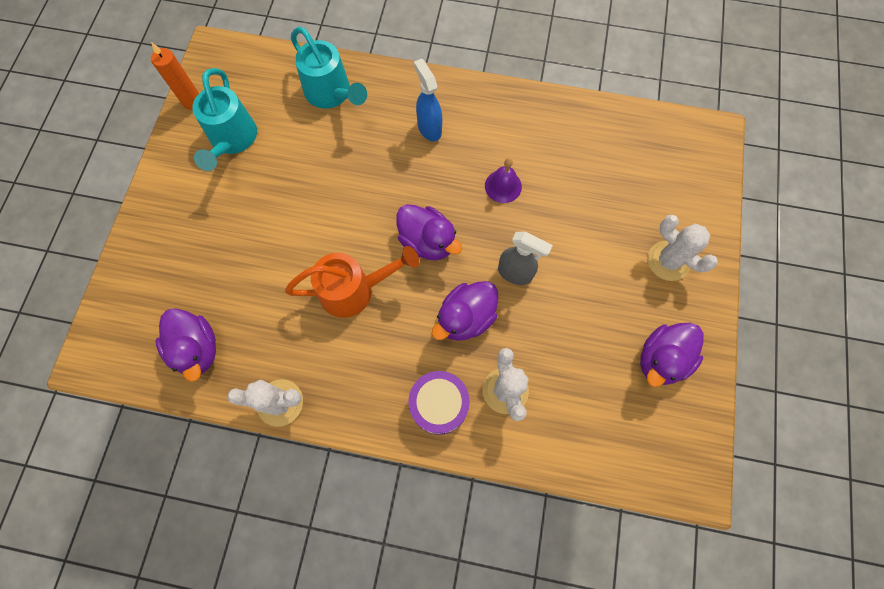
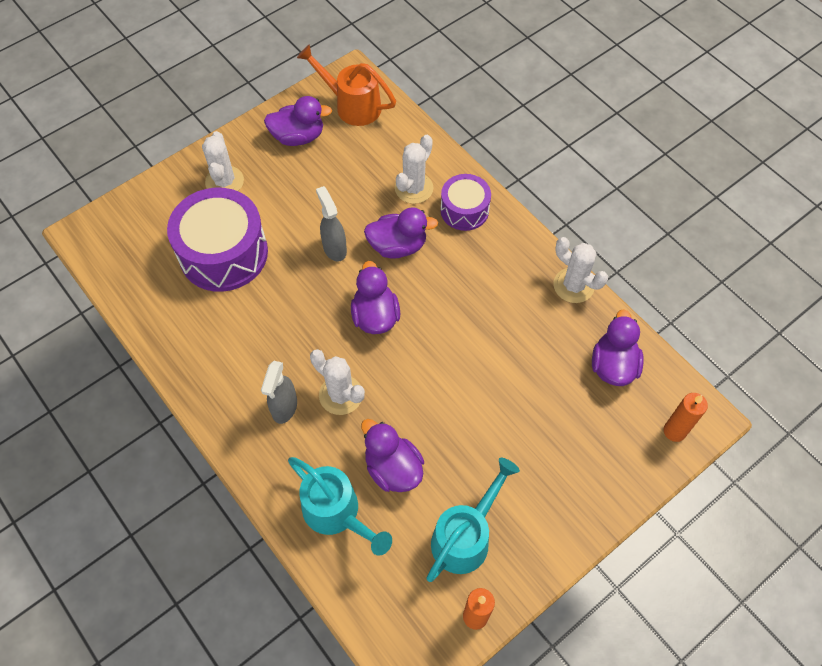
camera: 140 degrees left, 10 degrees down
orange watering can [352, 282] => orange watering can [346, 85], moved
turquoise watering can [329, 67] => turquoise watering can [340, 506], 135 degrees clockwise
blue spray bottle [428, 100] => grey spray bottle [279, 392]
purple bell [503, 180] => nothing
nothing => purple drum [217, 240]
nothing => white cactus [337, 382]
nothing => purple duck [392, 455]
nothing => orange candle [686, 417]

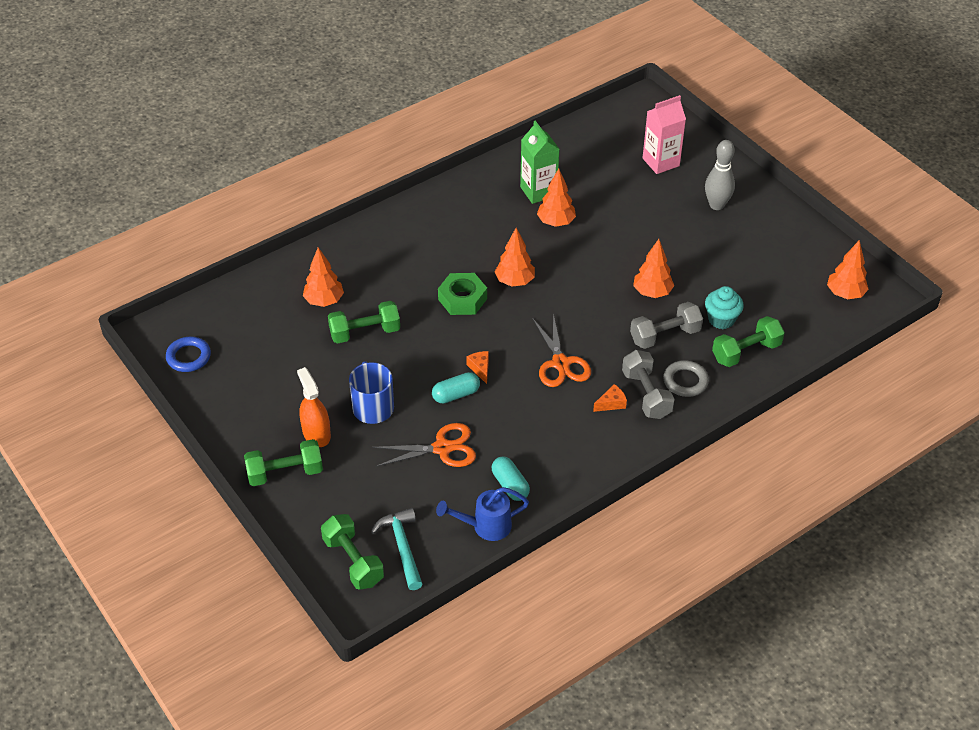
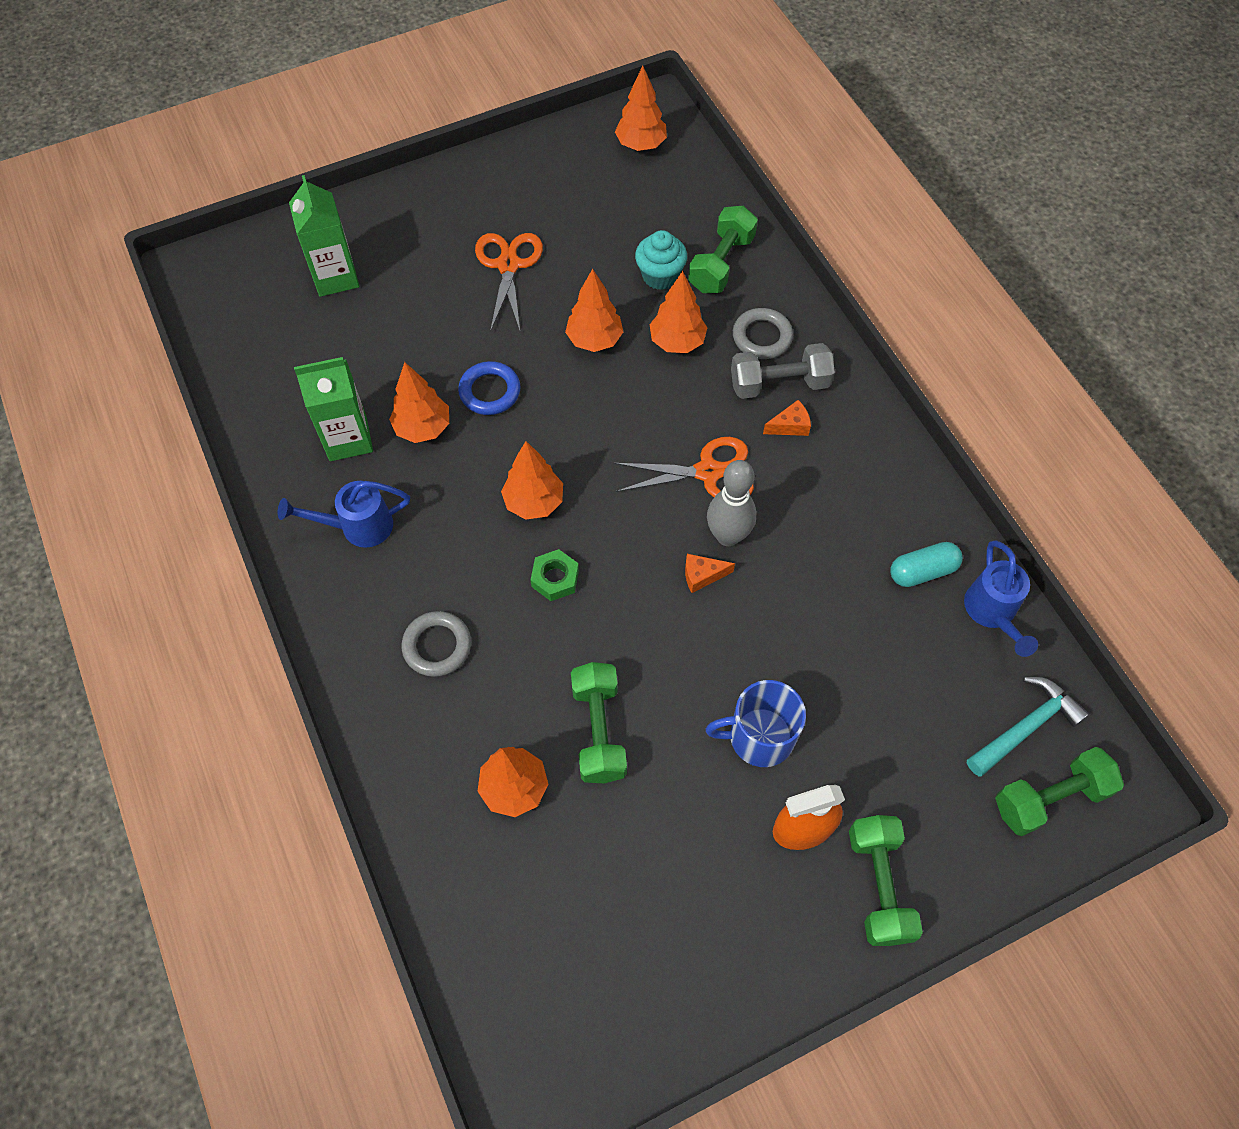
camera: 80 degrees left, 15 degrees up
blue ring [188, 354] => blue ring [489, 388], moved
turquoise hammer [397, 549] => turquoise hammer [1028, 726], 150 degrees clockwise
orange scissors [424, 445] => orange scissors [509, 282], moved
turquoise capsule [456, 387] => nothing
green nut [462, 294] => green nut [555, 575], x0.66
orange cheese [610, 398] => orange cheese [787, 418], 90 degrees clockwise
grey dumbbell [666, 325] => orange tree [678, 312]
pink carton [664, 134] => green carton [324, 236]
grey bowling pin [720, 175] => grey bowling pin [732, 503], moved
green dumbbell [748, 341] => green dumbbell [723, 249], 45 degrees clockwise
nothing => blue watering can [344, 514]
nothing => grey ring [436, 644]

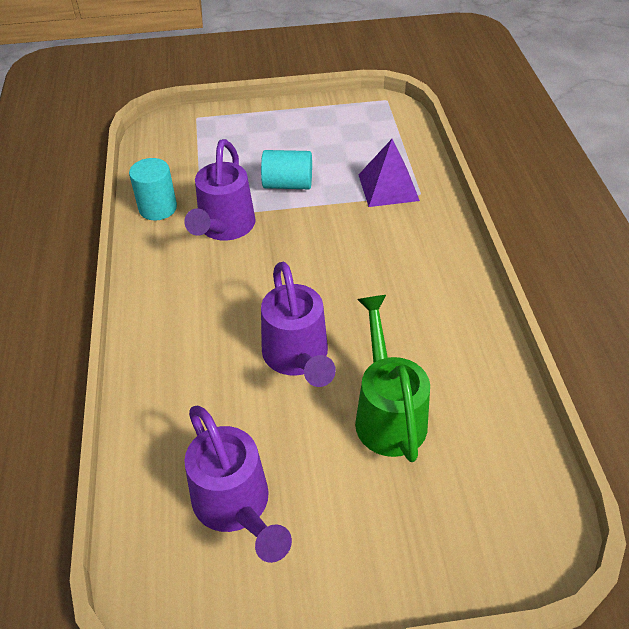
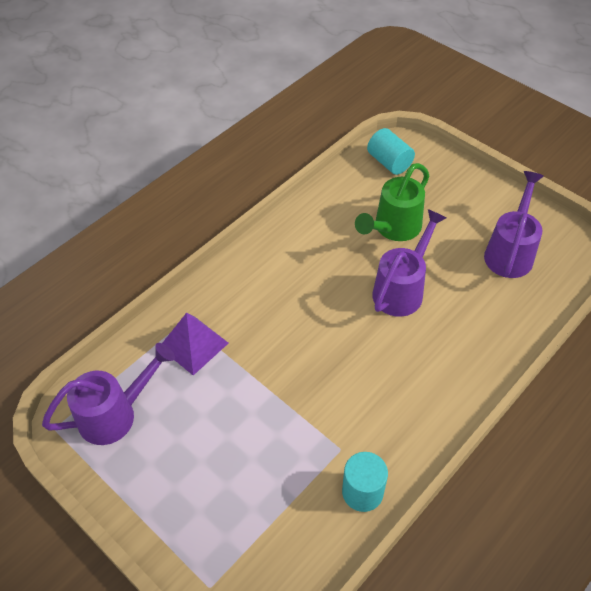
camera: 130 degrees left, 5 degrees up
purple watering can [220, 190] => purple watering can [108, 394], moved
turquoise cylinder [286, 169] => turquoise cylinder [391, 151], moved

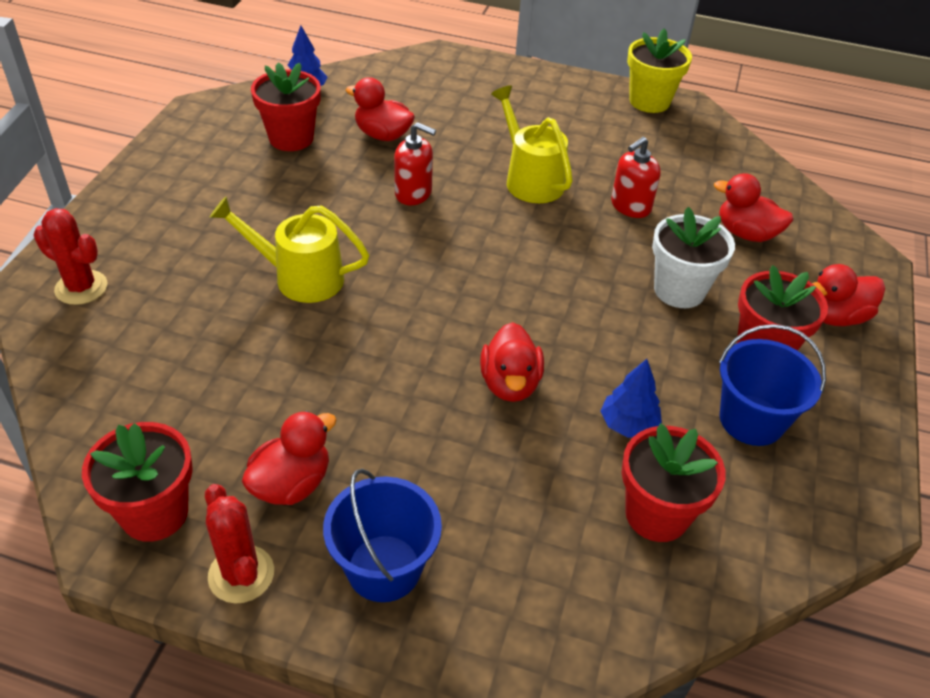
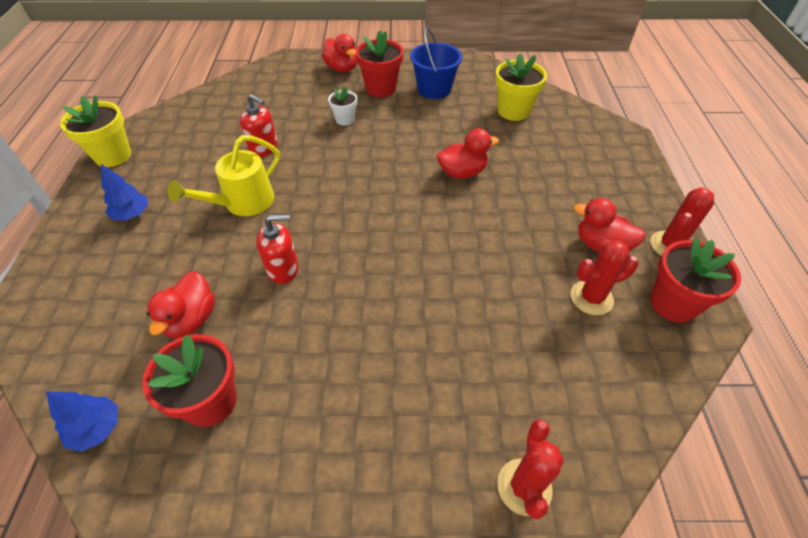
camera: 105 degrees left, 5 degrees up
yellow watering can [289, 249] => nothing
blue bucket [382, 535] => nothing
red soap dispenser [415, 163] => red soap dispenser [277, 249], 75 degrees clockwise
blue tree [631, 398] => blue tree [124, 192], moved
red flower pot [673, 482] => yellow flower pot [521, 87]
white flower pot [693, 257] => white flower pot [342, 106], x0.58
red duck [753, 207] => nothing
nothing => red cactus [604, 278]

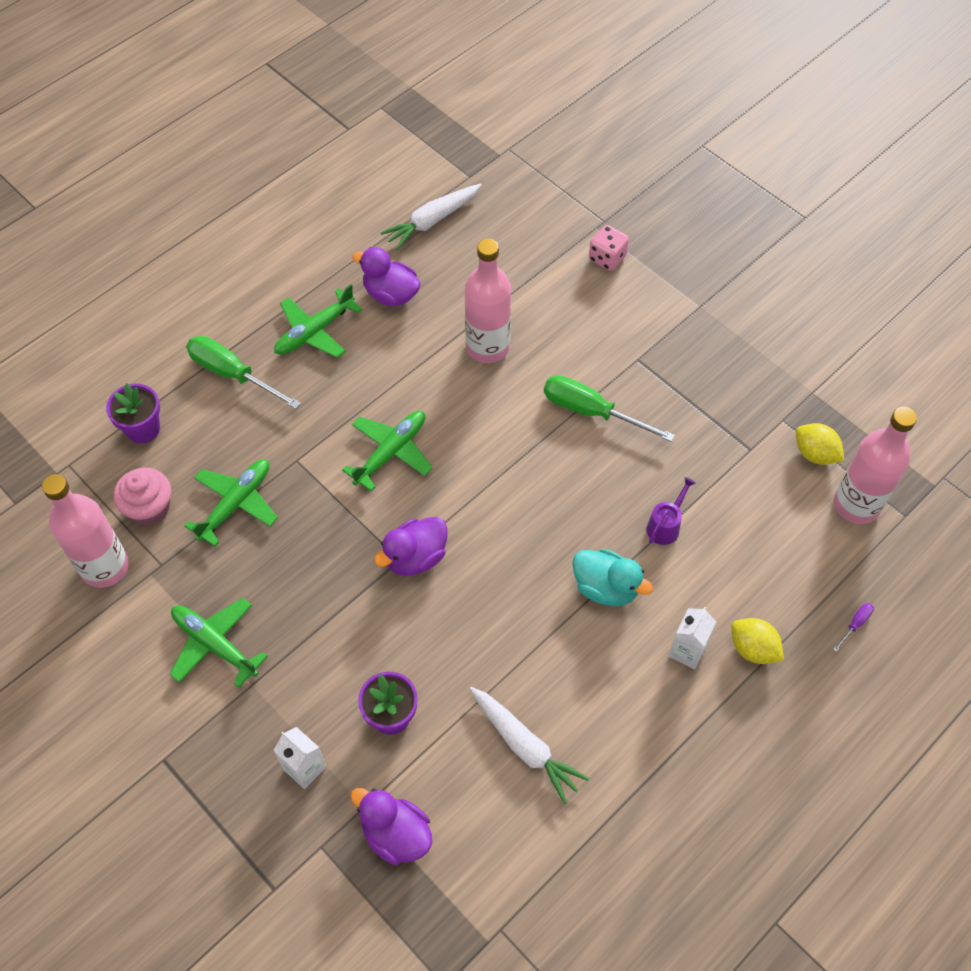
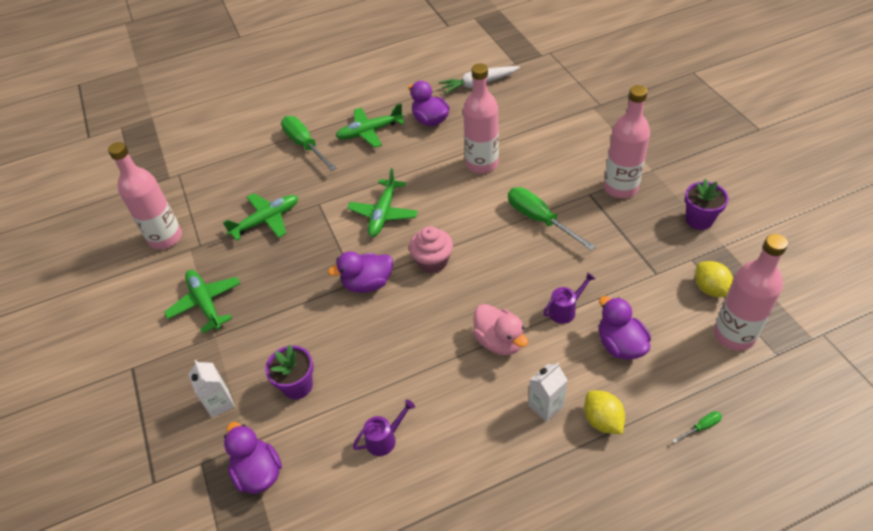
camera: 25 degrees right, 10 degrees down
purple flower pot [133, 413] => purple flower pot [707, 204], moved
pink cupcake [142, 496] => pink cupcake [431, 249], moved
green plane [387, 451] => green plane [382, 202], 135 degrees clockwise
white carrot [529, 745] => purple watering can [384, 427]
turquoise duck [613, 577] => pink duck [500, 330]
pink dice [609, 248] => nothing
purple screwdriver [853, 627] => green screwdriver [697, 427]
nothing => purple duck [625, 328]
nothing => pink bottle [627, 141]

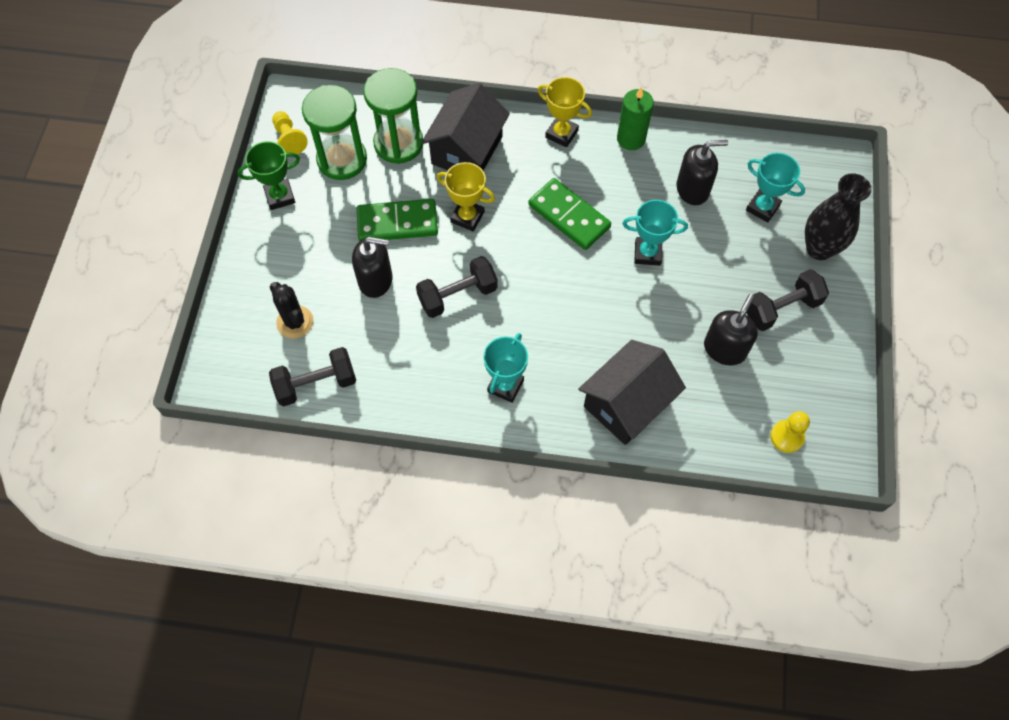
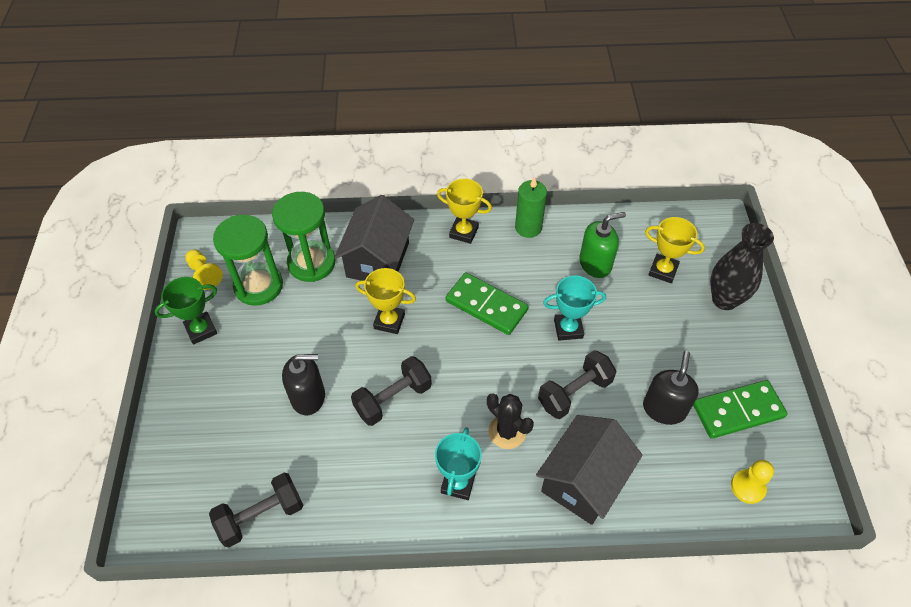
camera: 10 degrees left, 10 degrees down
black cactus [292, 310] => black cactus [510, 421], moved
green domino [397, 220] => green domino [740, 409], moved
black soap dispenser [702, 172] => green soap dispenser [602, 245]
turquoise trophy [775, 187] => yellow trophy [675, 250]
black dumbbell [788, 300] => black dumbbell [577, 384], moved

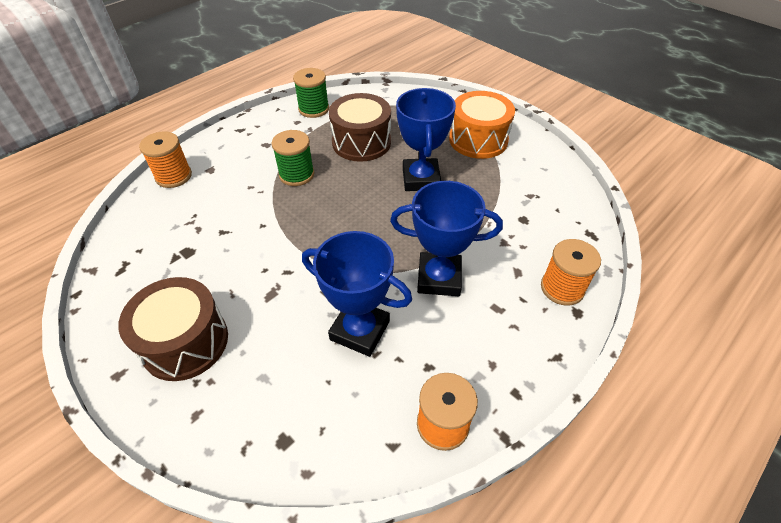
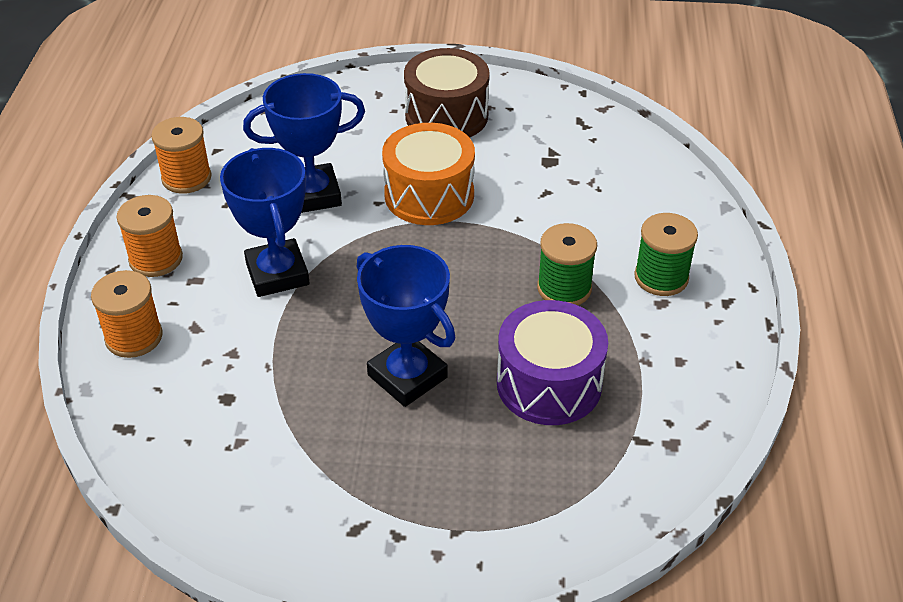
camera: 140 degrees right, 5 degrees down
orange spool [165, 159] => orange spool [149, 236], moved
green spool [311, 93] => green spool [666, 254], moved
brown drum [360, 127] => purple drum [552, 362]
blue trophy [446, 238] => blue trophy [265, 222], 75 degrees counterclockwise
orange drum [482, 125] => orange drum [428, 174], moved

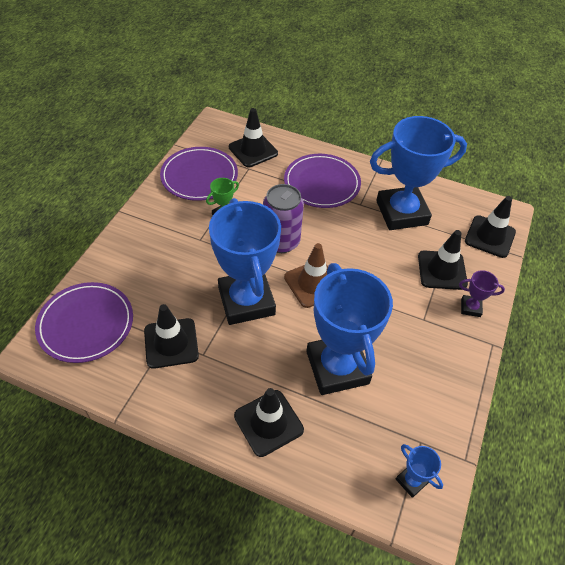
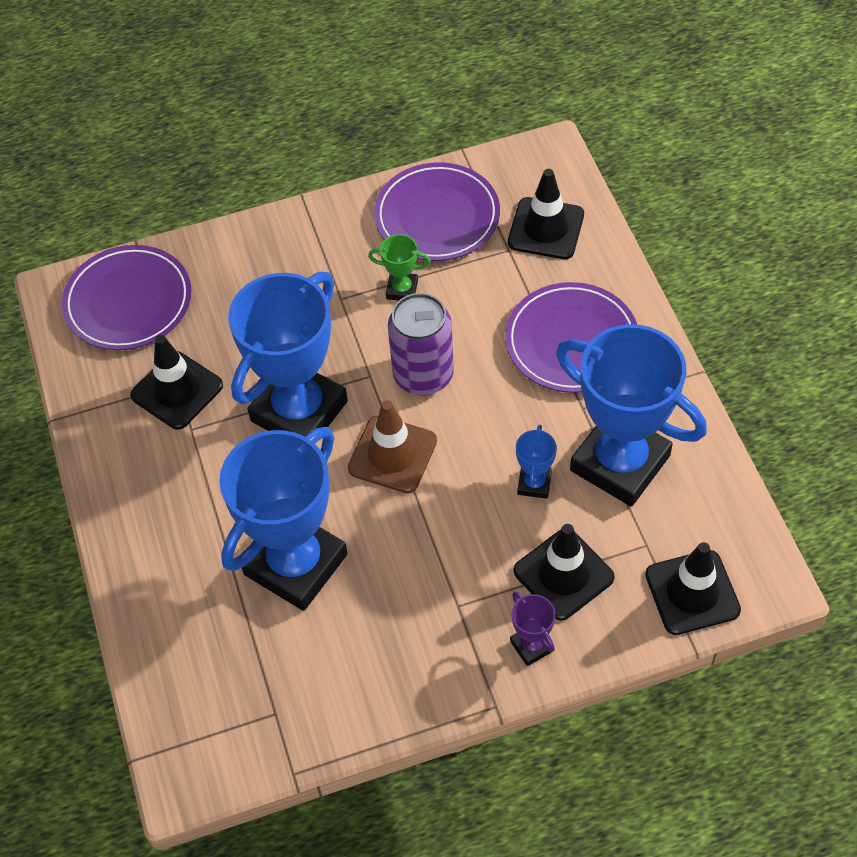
camera: 55 degrees right, 5 degrees up
black traffic cone [269, 422] => nothing
blue trophy [419, 471] => blue trophy [536, 462], moved

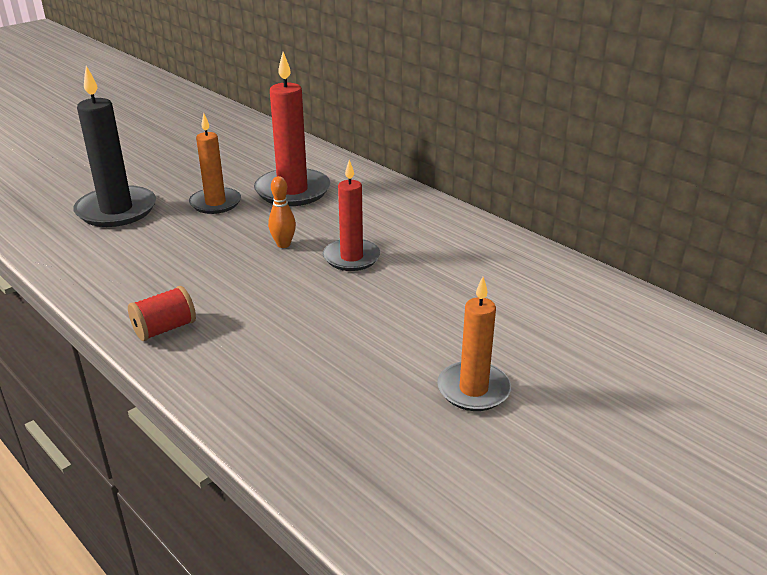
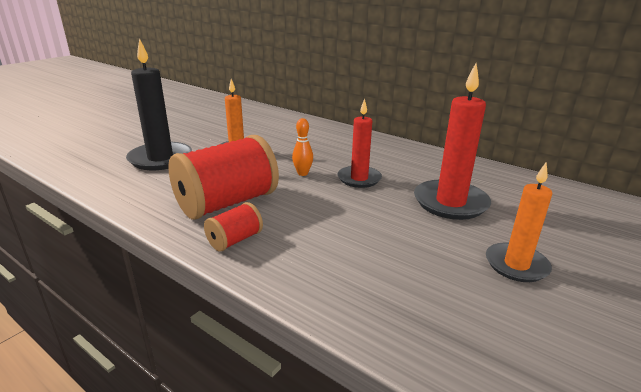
camera: 10 degrees left, 5 degrees down
red candle [292, 129] => red candle [452, 141], moved
nothing => red spool [223, 177]

